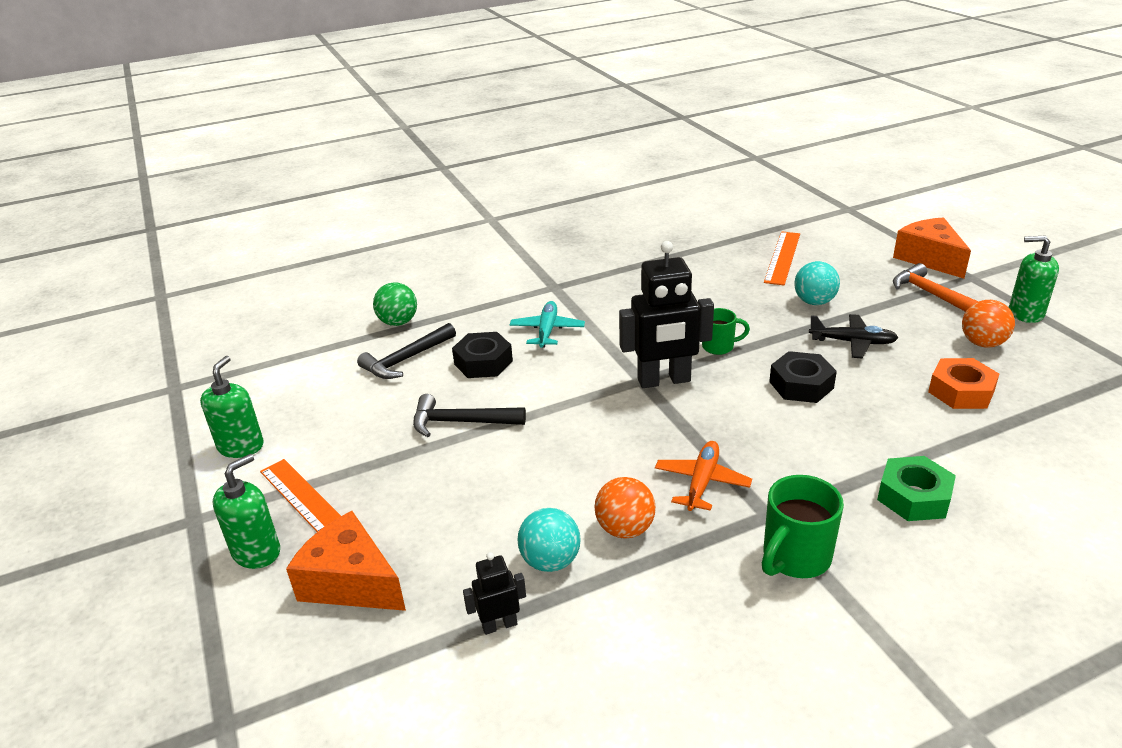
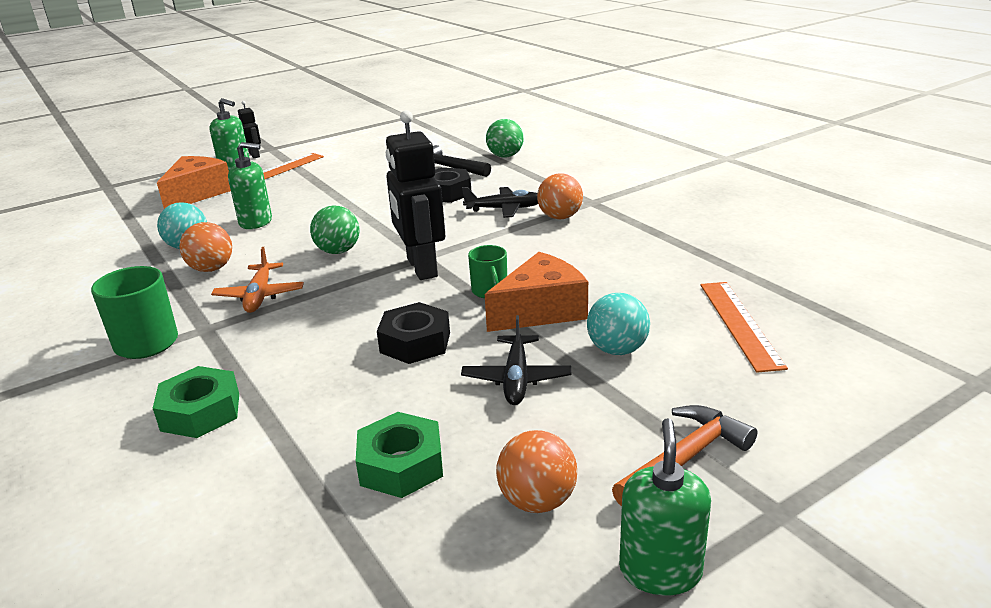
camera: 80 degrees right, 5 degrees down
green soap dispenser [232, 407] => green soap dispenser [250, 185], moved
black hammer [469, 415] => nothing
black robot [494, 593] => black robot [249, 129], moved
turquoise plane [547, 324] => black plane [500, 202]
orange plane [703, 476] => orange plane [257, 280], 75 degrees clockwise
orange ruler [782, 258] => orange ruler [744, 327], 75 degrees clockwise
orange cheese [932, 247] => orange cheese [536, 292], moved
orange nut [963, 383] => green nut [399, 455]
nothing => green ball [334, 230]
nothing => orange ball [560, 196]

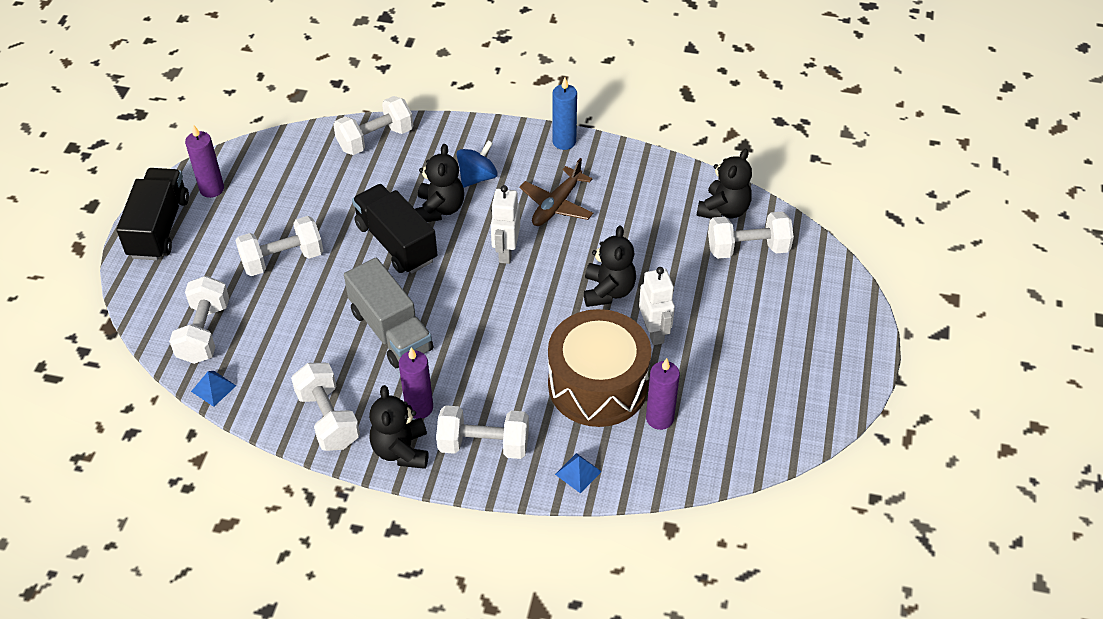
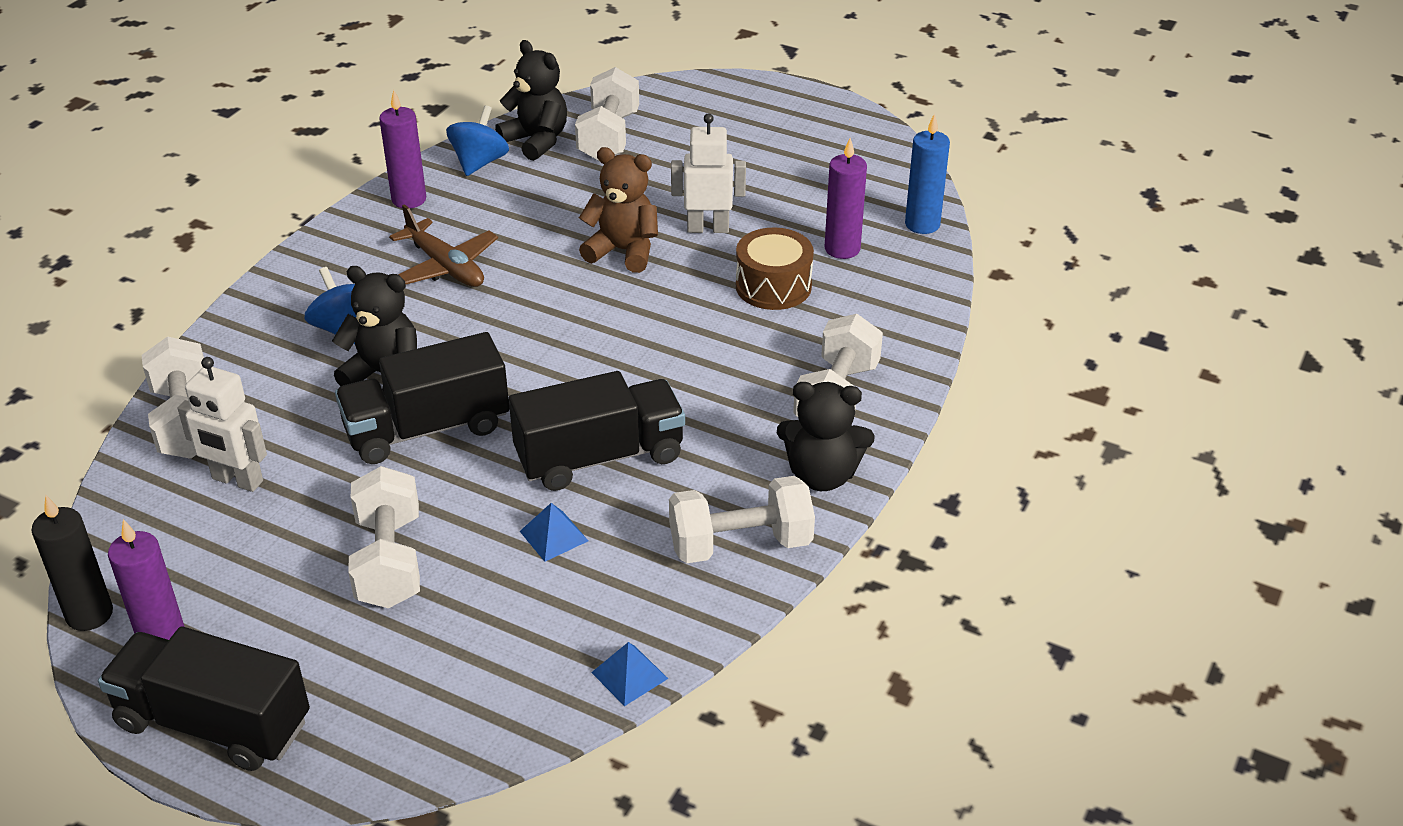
camera: 75 degrees left, 10 degrees down
white dumbbell [199, 320] => nothing
grey truck [388, 313] => black truck [597, 431]
purple candle [416, 383] => purple candle [402, 149], moved
white robot [505, 224] => white robot [222, 424], moved
brown drum [599, 368] => brown drum [775, 269], x0.57
blue candle [564, 114] => blue candle [927, 173], moved
blue pyramid [578, 473] => blue pyramid [554, 532], moved
black teddy bear [610, 266] => brown teddy bear [618, 210]
nothing => black candle [72, 563]
nothing => blue spinning top [477, 140]

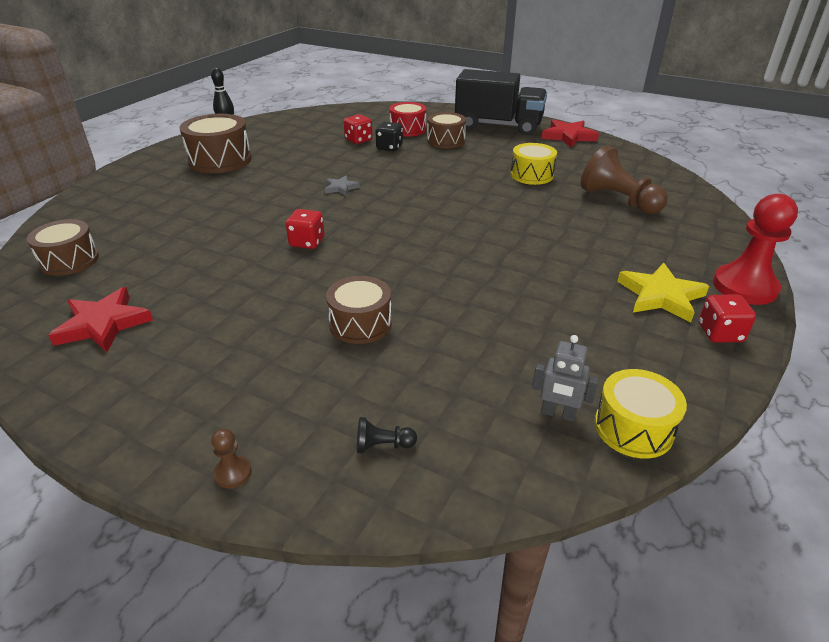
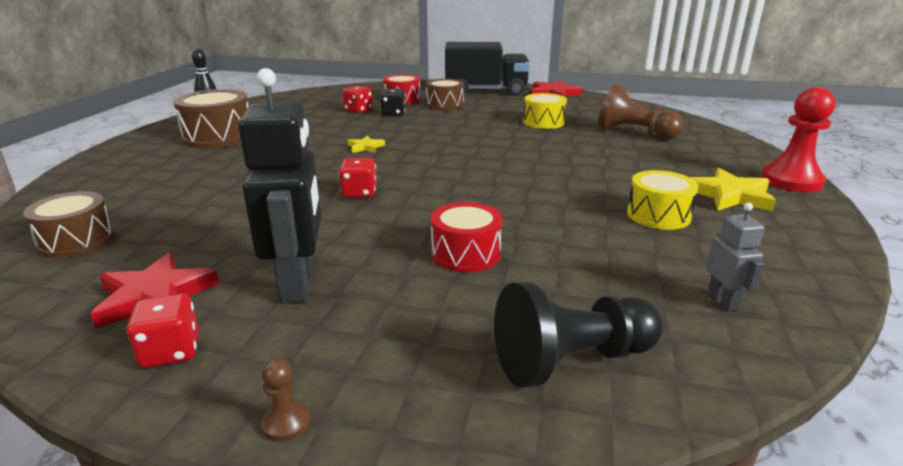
camera: 15 degrees left, 10 degrees down
brown pawn [231, 458] => brown pawn [285, 400], moved
grey star [342, 186] => yellow star [366, 144]
brown drum [359, 310] => red drum [467, 237]
black pawn [387, 435] => black pawn [578, 335], x2.35
grey robot [565, 378] => grey robot [735, 257], 105 degrees counterclockwise
yellow drum [641, 414] => yellow drum [663, 200], moved
red dice [727, 319] => red dice [162, 331], moved
nothing => black robot [279, 186]

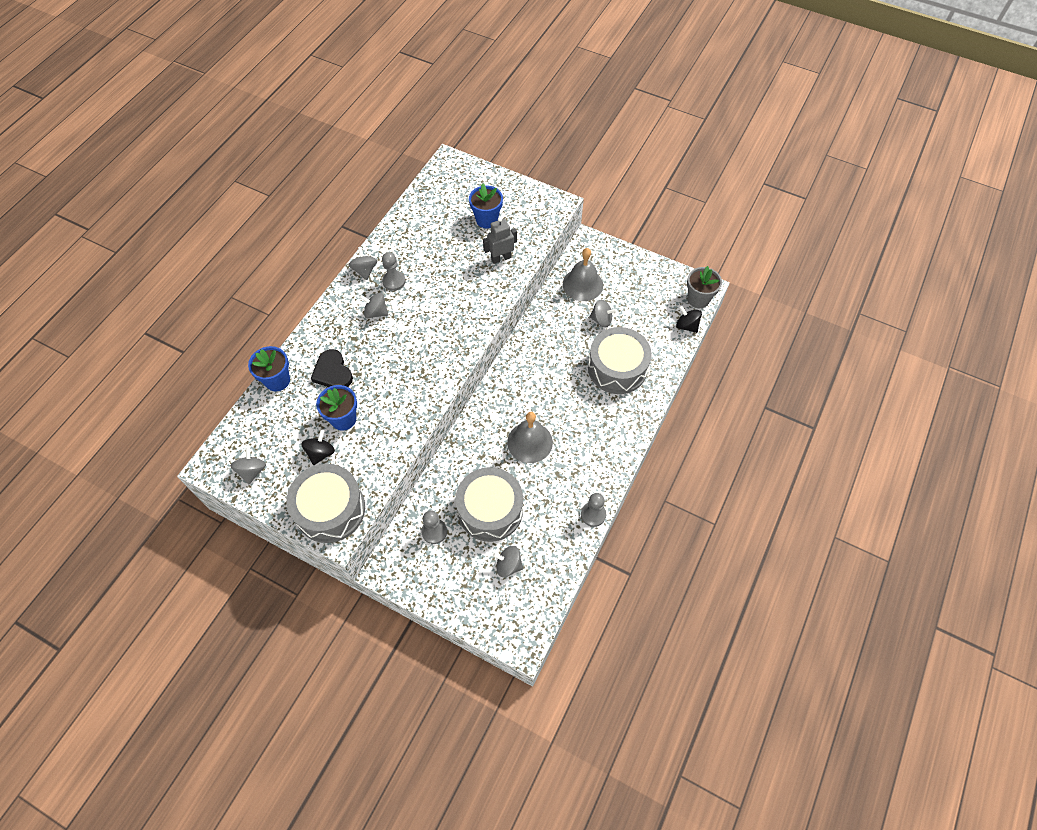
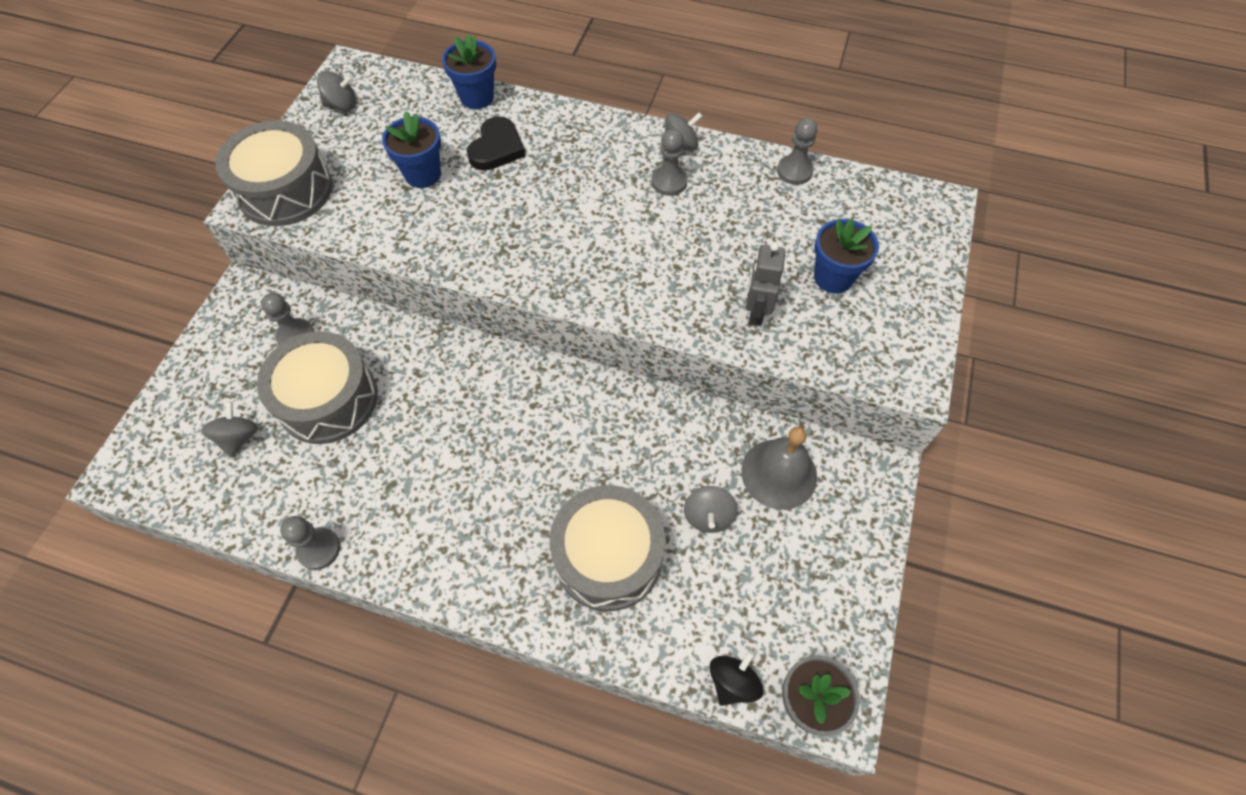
camera: 80 degrees right, 0 degrees up
black spinning top [318, 447] => nothing
black heart [332, 368] => black heart [496, 143], 150 degrees clockwise
grey spinning top [374, 305] => nothing
grey robot [500, 240] => grey robot [766, 284], 135 degrees counterclockwise
grey bell [530, 437] => nothing
nothing => grey pawn [797, 151]

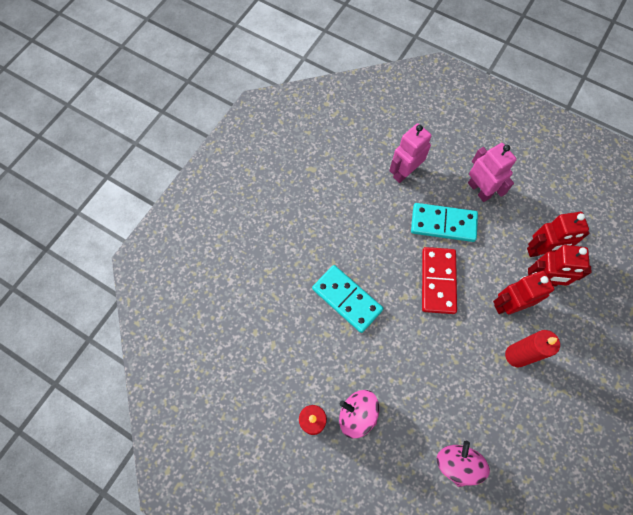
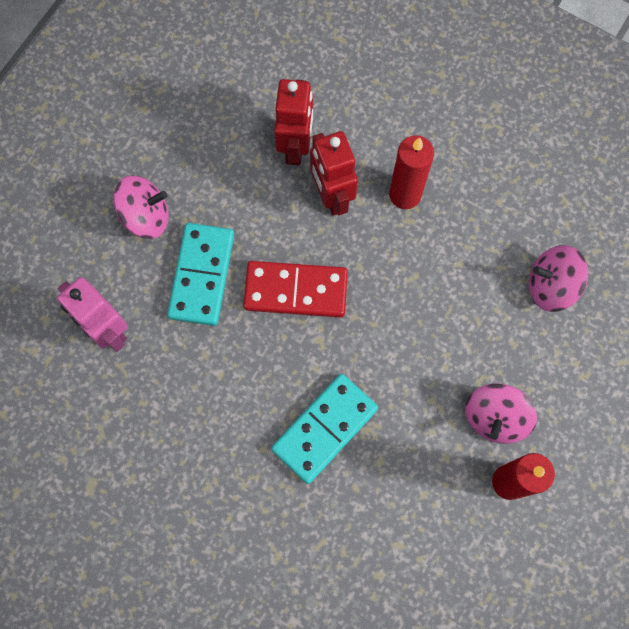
camera: 90 degrees left, 5 degrees up
pink robot [492, 172] => pink spinning top [141, 207]
red robot [558, 234] => nothing

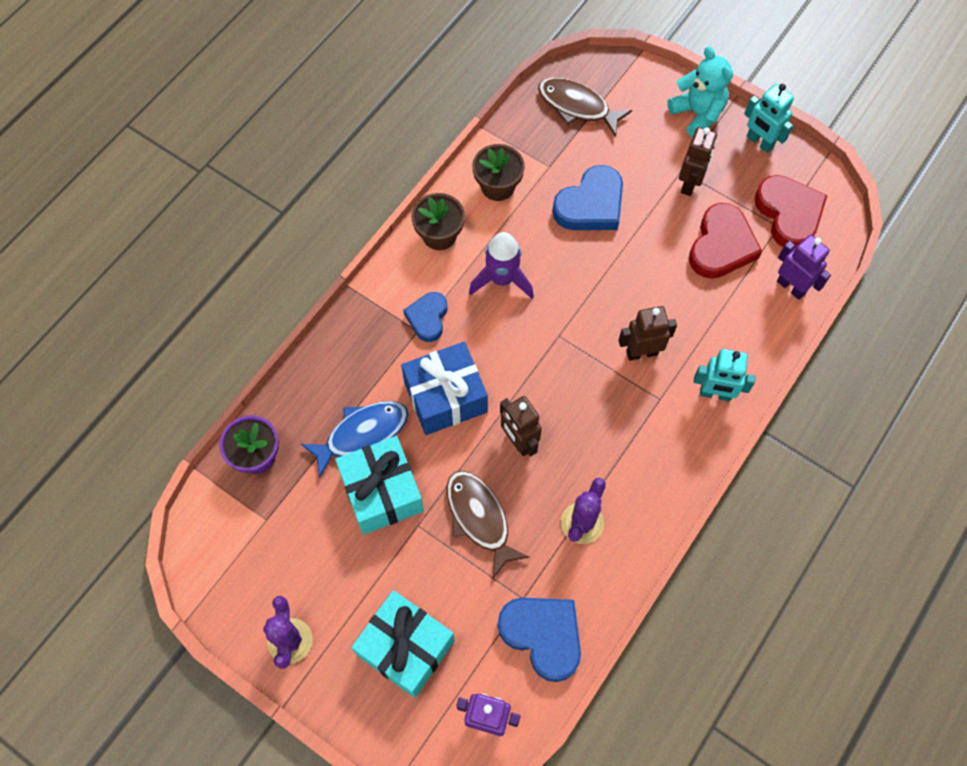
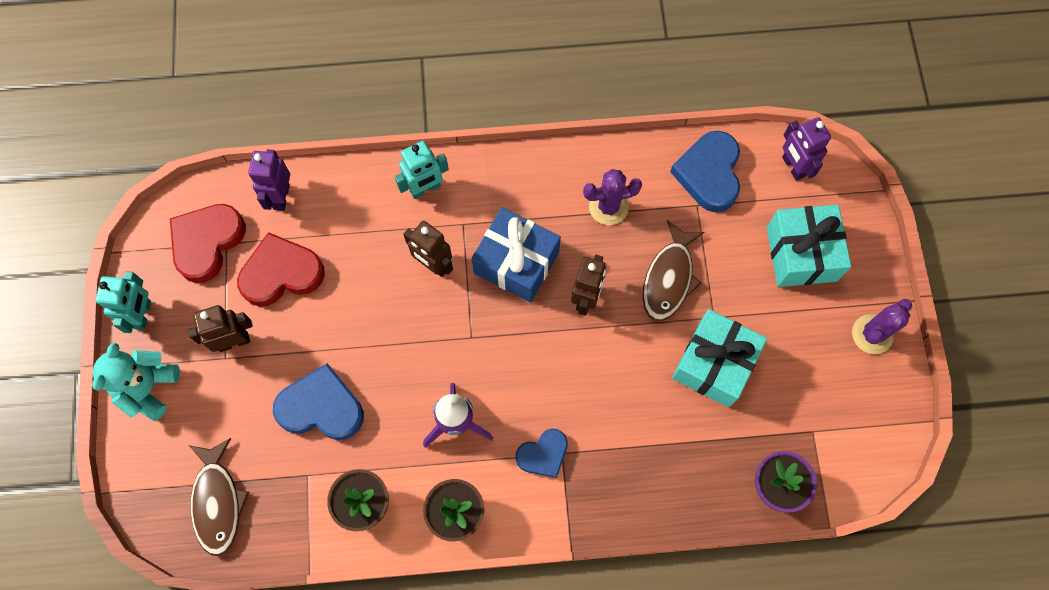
camera: 130 degrees left, 5 degrees up
blue fish [354, 439] => nothing
blue gift [444, 388] => blue gift [516, 255], moved
turquoise robot [725, 375] => turquoise robot [422, 170], 90 degrees clockwise

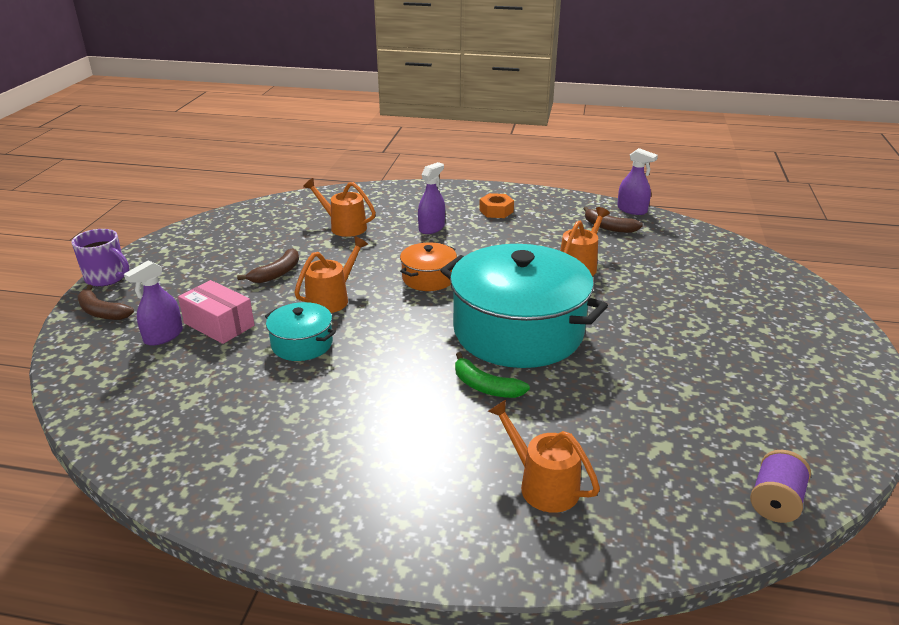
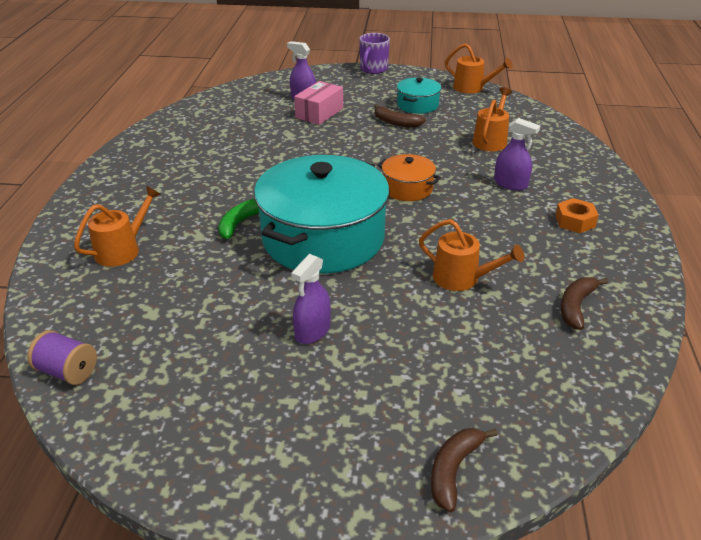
camera: 85 degrees right, 5 degrees up
brown banana [105, 302] => brown banana [464, 470], moved
turquoise pot [300, 331] => turquoise pot [419, 95], moved
orange watering can [331, 274] => orange watering can [478, 68], moved
purple spray bottle [637, 181] => purple spray bottle [311, 299], moved

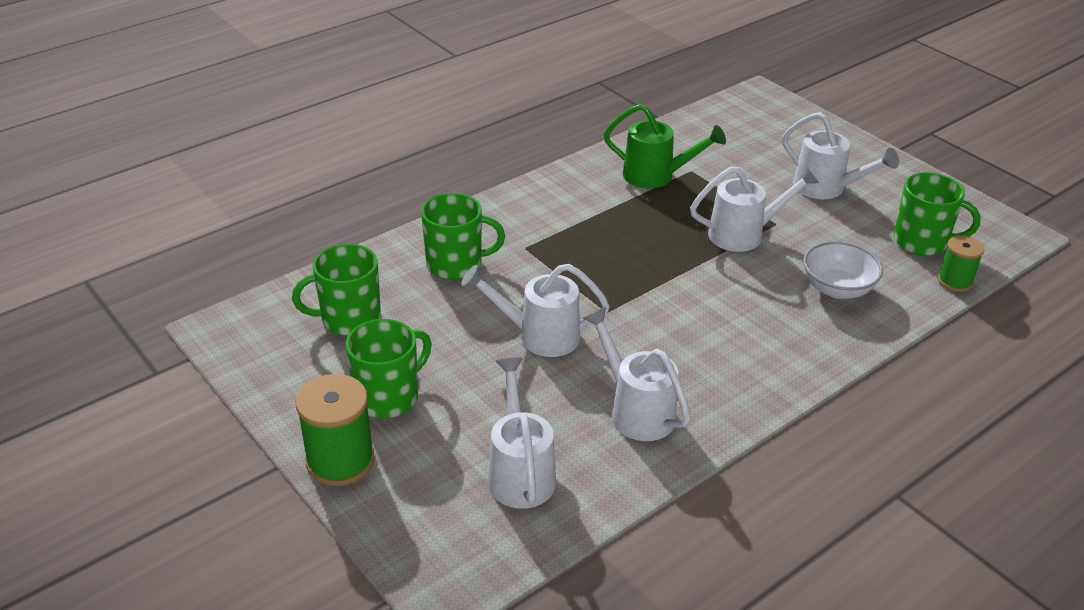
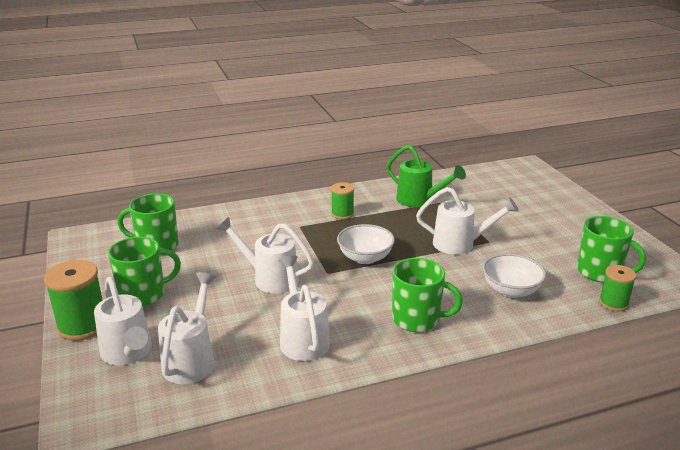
camera: 20 degrees right, 10 degrees down
green mug [463, 236] => green mug [427, 295], moved
white watering can [840, 155] => white watering can [123, 320], moved
nothing => green spool [342, 200]
nothing => white bowl [366, 244]

